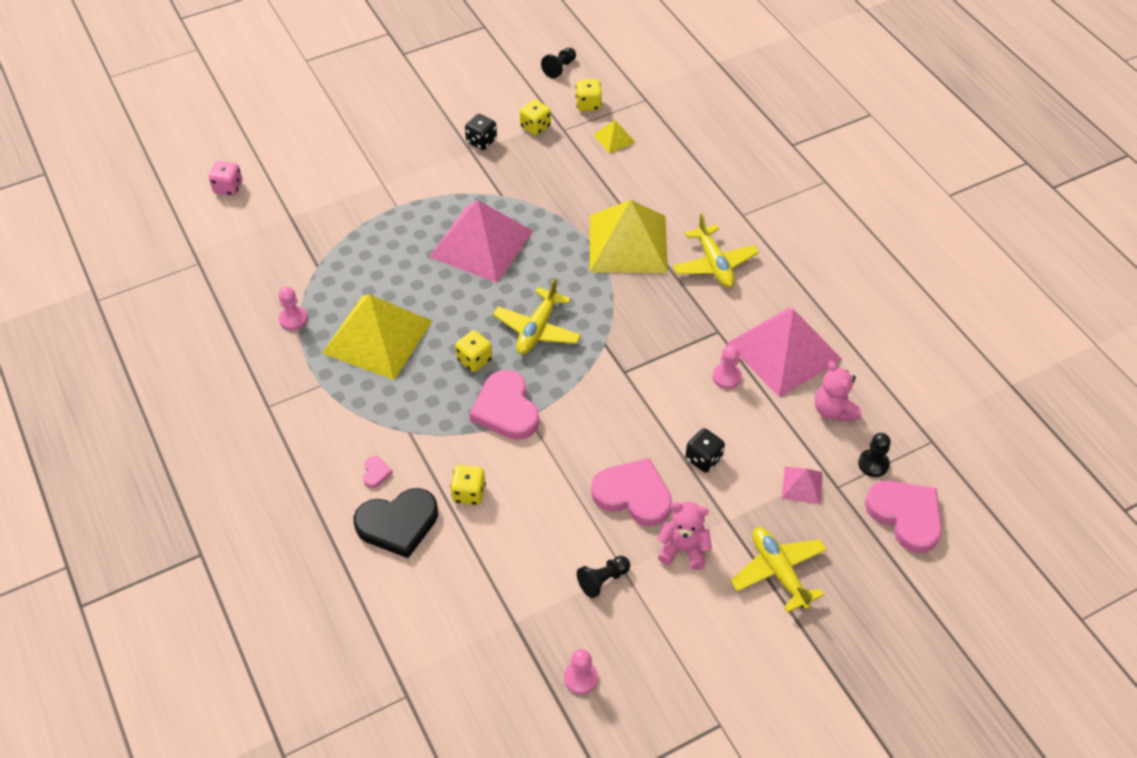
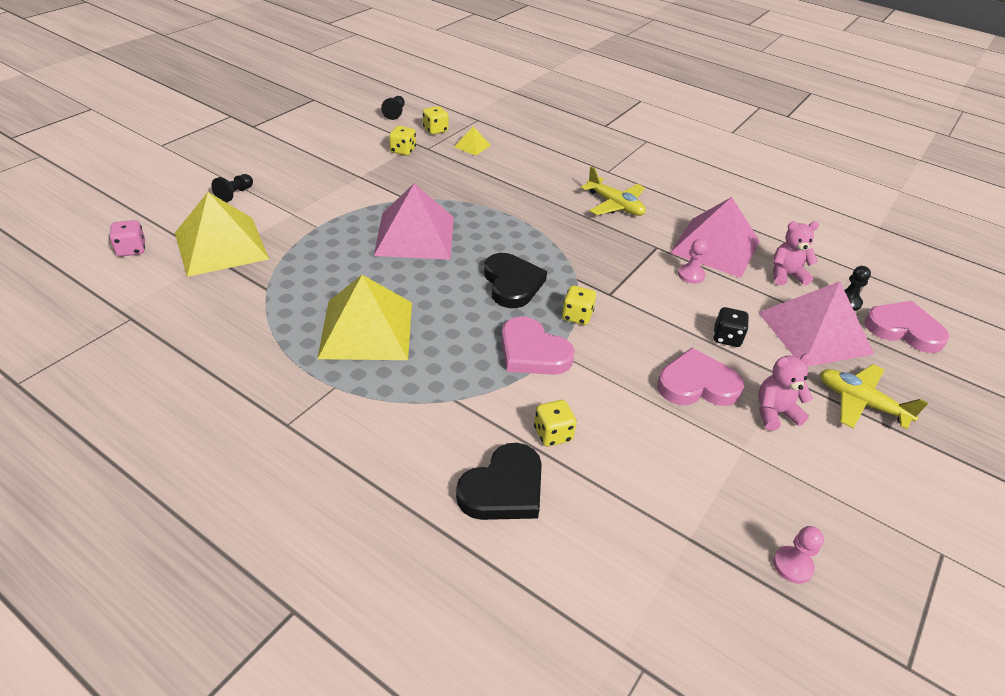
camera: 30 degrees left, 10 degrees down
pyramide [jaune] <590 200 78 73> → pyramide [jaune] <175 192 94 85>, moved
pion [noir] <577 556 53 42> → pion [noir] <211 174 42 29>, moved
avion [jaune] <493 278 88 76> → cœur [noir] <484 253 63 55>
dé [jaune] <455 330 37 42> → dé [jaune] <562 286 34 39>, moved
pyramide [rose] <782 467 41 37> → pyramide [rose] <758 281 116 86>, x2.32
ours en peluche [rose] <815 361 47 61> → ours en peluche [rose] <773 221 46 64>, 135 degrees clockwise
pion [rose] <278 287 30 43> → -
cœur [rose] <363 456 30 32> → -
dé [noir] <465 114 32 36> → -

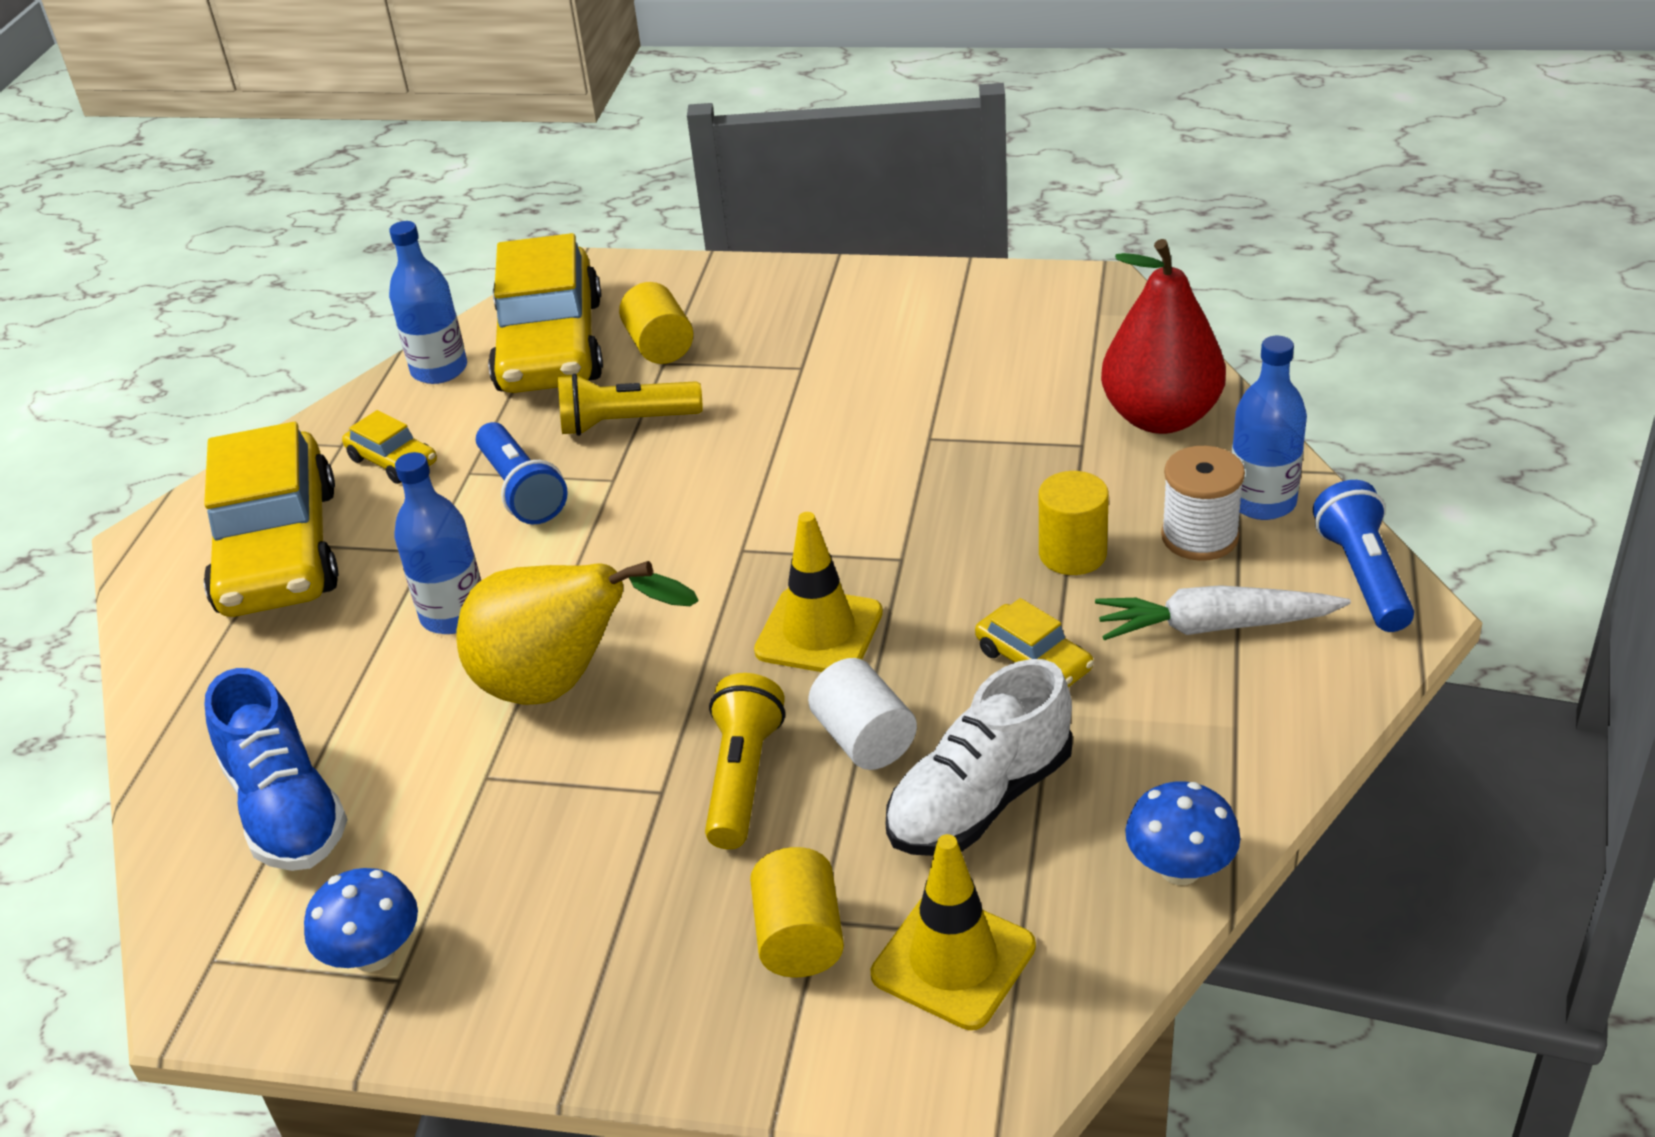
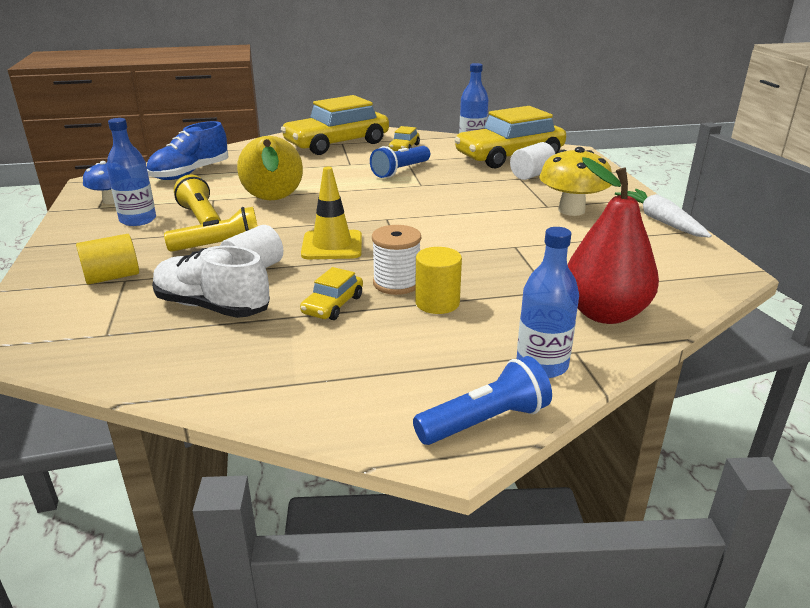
camera: 65 degrees right, 10 degrees down
bouteille [bleu] <394 452 87 182> → bouteille [bleu] <107 118 49 108>, moved
lampe de poche [jaune] <558 374 145 62> → lampe de poche [jaune] <174 175 47 49>, moved
bobine [blanc] <1161 446 84 115> → bobine [blanc] <372 225 49 70>, moved
cylindre [jaune] <619 282 74 82> → cylindre [blanc] <510 142 45 38>
- → champignon [jaune] <539 147 73 69>
carotte [blanc] <1095 585 256 55> → carotte [blanc] <615 189 97 49>, moved
cône de chantier [jaune] <871 834 165 196> → -
champignon [bleu] <1125 781 115 104> → -

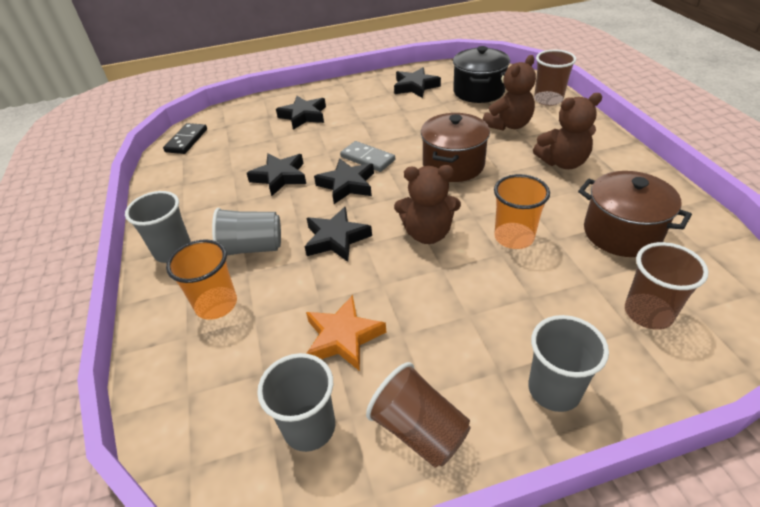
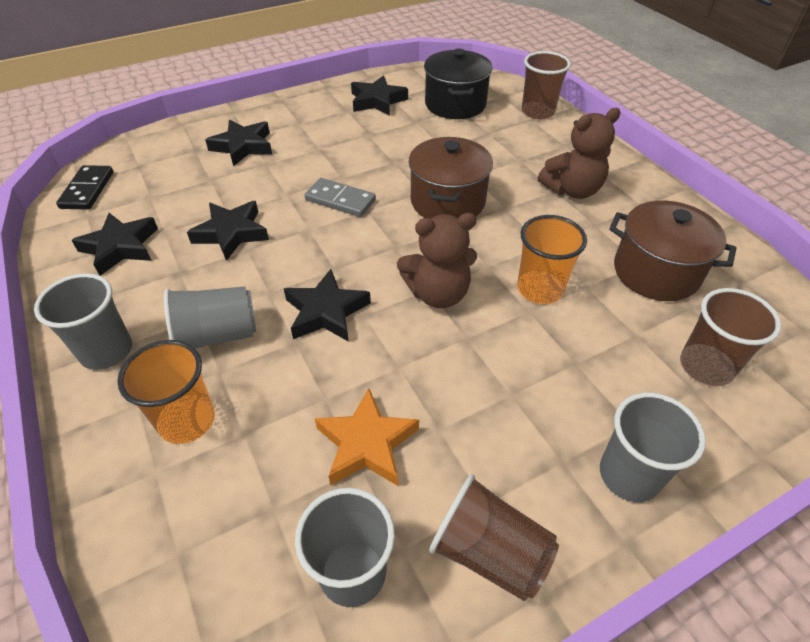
camera: 15 degrees left, 5 degrees up
étoile [noir] <314 158 60 46> → étoile [noir] <71 213 87 63>, moved
ours en peluche [marron] <483 55 53 76> → -

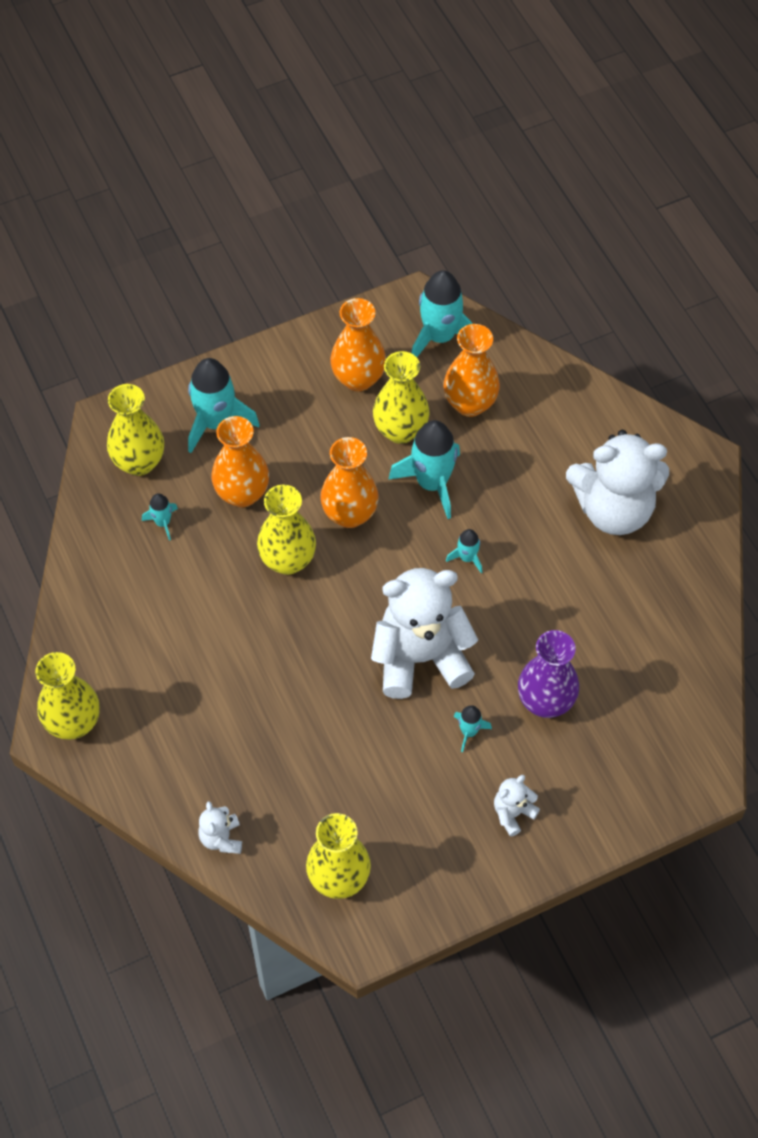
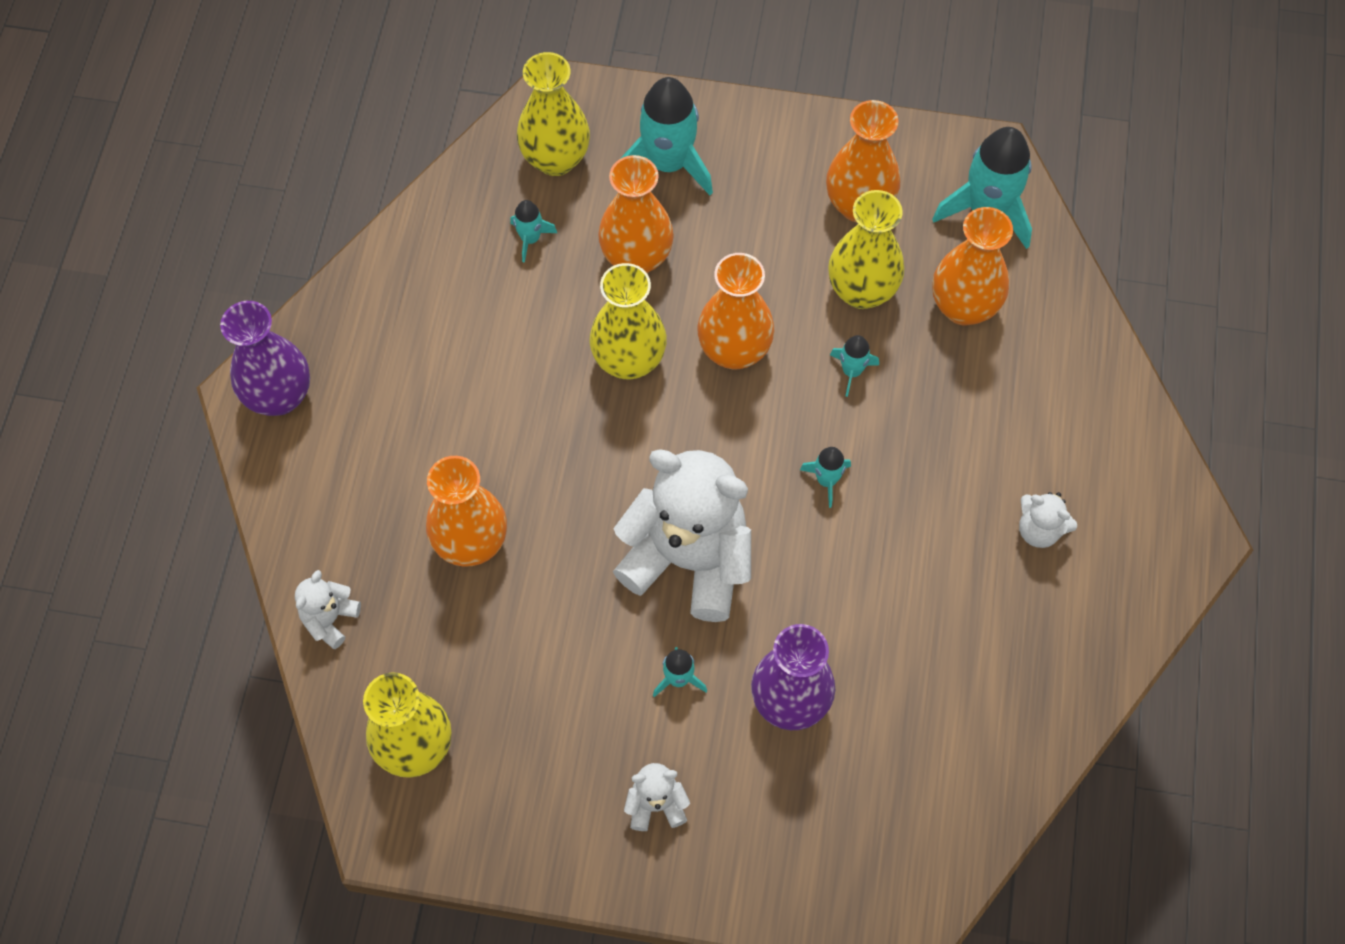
camera: 35 degrees right, 5 degrees up
vase [jaune] <35 652 65 88> → vase [violet] <220 301 90 115>
- → vase [orange] <426 456 81 111>
fusée [turquoise] <388 420 72 99> → fusée [turquoise] <830 335 49 62>, x0.49
ours en peluche [blanc] <566 430 103 105> → ours en peluche [blanc] <1019 492 58 56>, x0.44

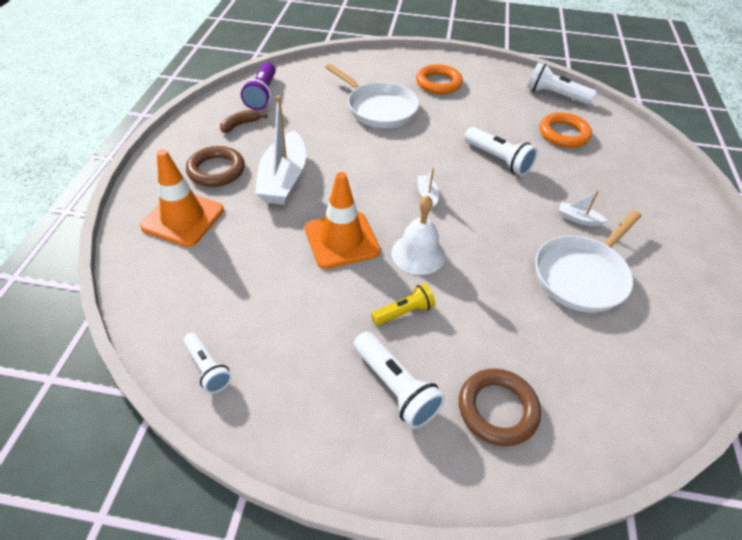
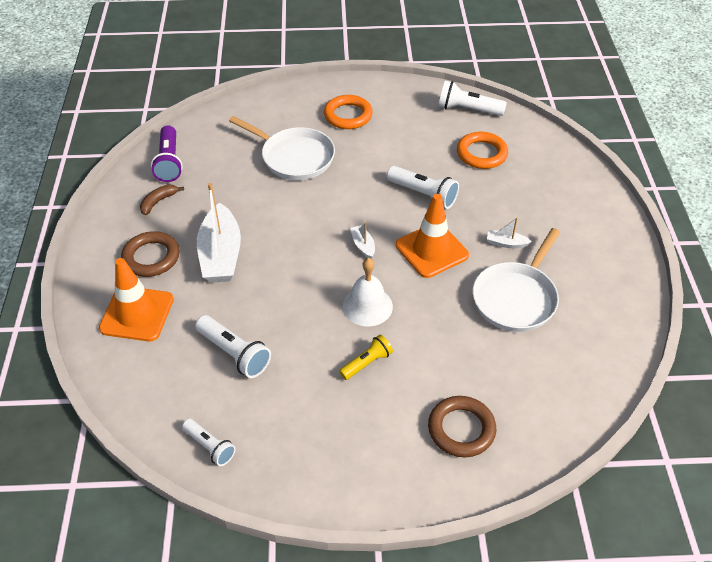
camera: 10 degrees left, 0 degrees up
lampe de poche [blanc] <354 331 91 98> → lampe de poche [blanc] <195 315 76 63>, moved
cône de chantier [orange] <305 172 76 97> → cône de chantier [orange] <396 194 73 84>, moved

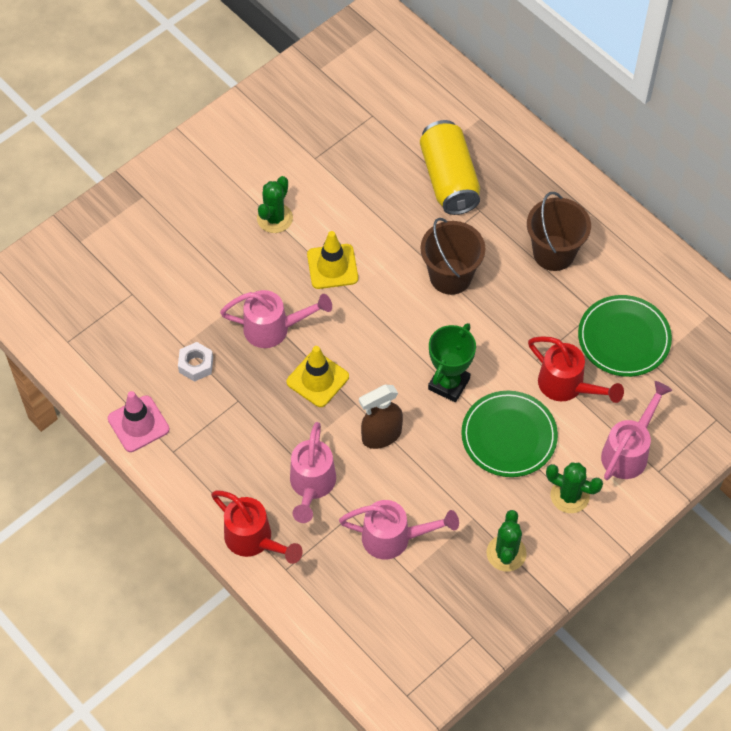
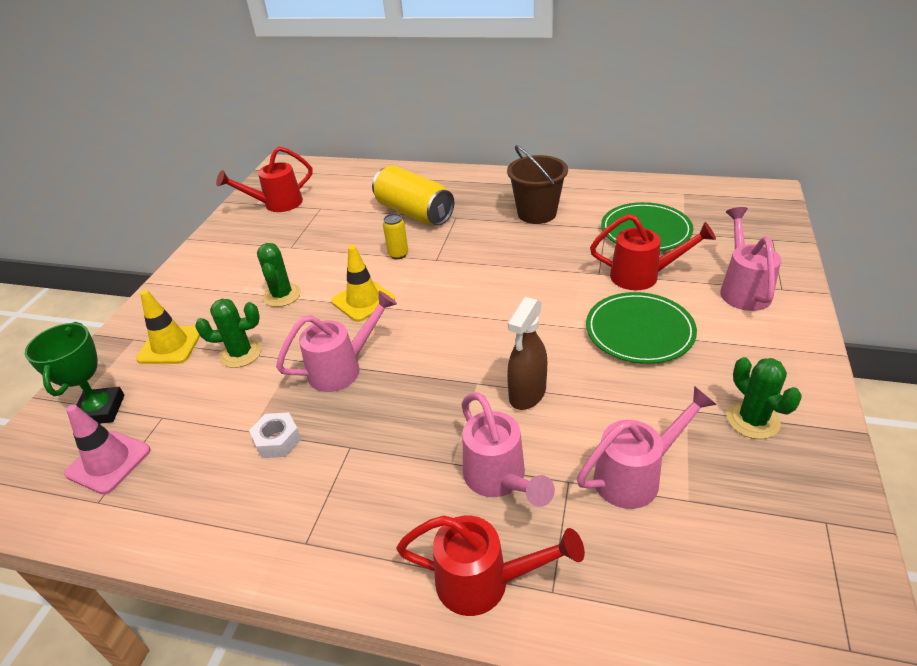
camera: 30 degrees left, 20 degrees down
trophée [vert] <428 323 48 79> → trophée [vert] <25 322 100 102>, moved
cône de chantier [rose] <108 391 62 61> → cône de chantier [rose] <64 404 87 90>, moved
cône de chantier [jaune] <286 346 63 61> → cône de chantier [jaune] <136 290 64 74>, moved
cactus [vert] <546 462 57 51> → cactus [vert] <195 299 67 69>, moved
- → arrosoir [rouge] <216 146 96 66>
- → canette [jaune] <383 214 25 45>
seau [marron] <421 218 64 77> → -

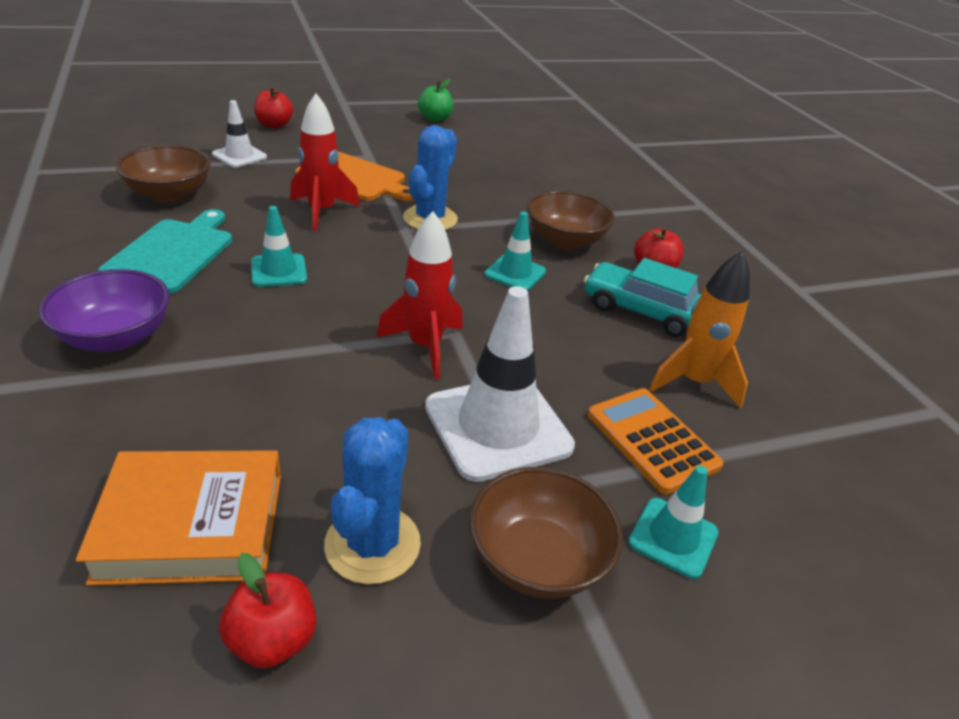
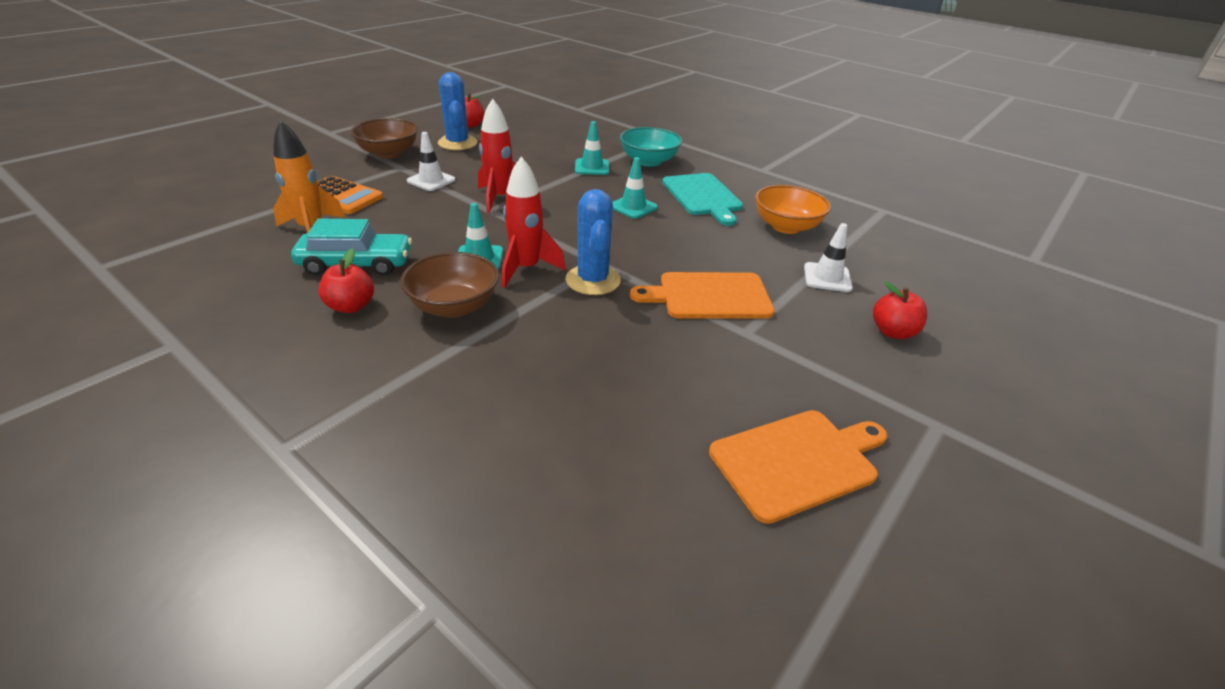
camera: 150 degrees right, 0 degrees up
cône de chantier [blanc] <425 286 150 196> → cône de chantier [blanc] <407 132 48 59>, x0.54
fusée [rouge] <290 94 70 137> → fusée [rouge] <502 157 64 131>, moved
cône de chantier [turquoise] <628 465 91 114> → cône de chantier [turquoise] <575 121 34 54>, moved
bol [violet] <39 269 131 82> → bol [turquoise] <620 127 62 40>
pomme [vert] <418 78 36 44> → planche à découper [orange] <709 410 178 114>
bol [marron] <116 145 95 57> → bol [orange] <755 185 76 49>
livre [orange] <76 450 205 136> → -

